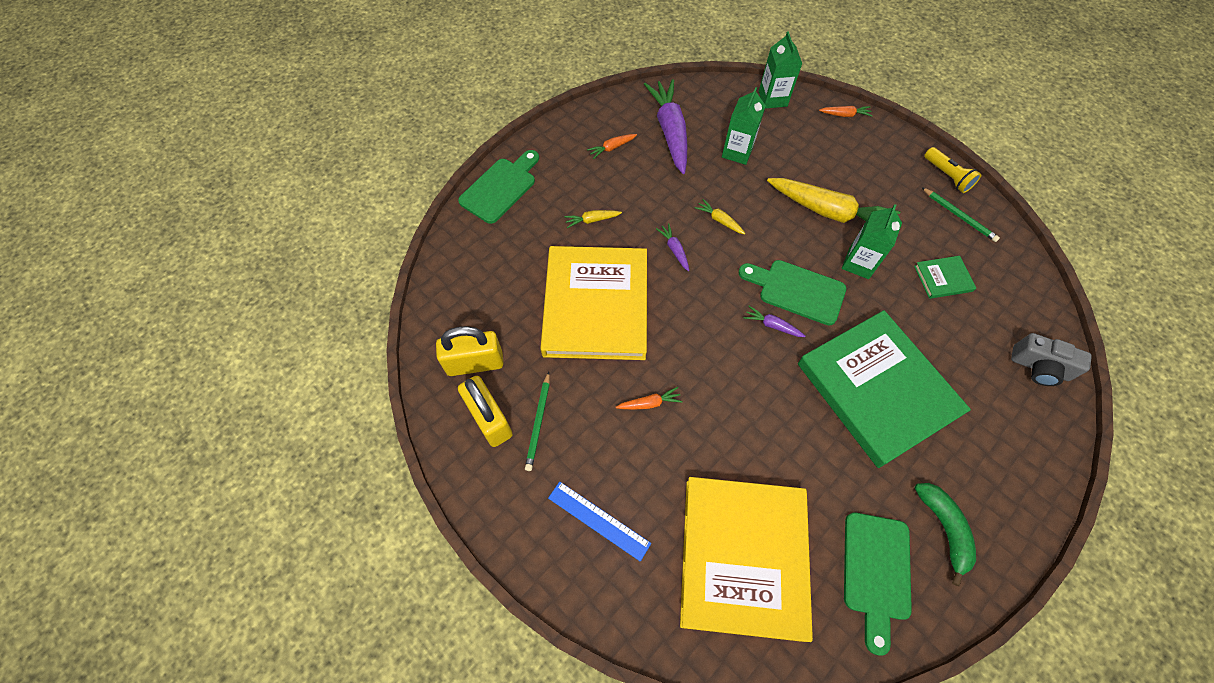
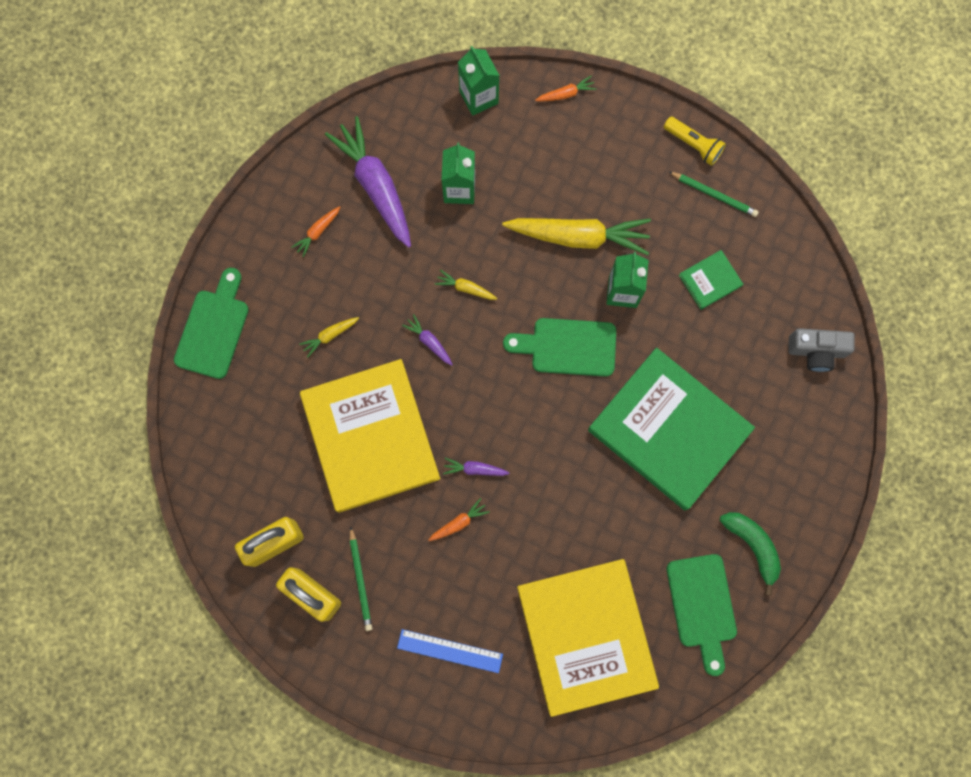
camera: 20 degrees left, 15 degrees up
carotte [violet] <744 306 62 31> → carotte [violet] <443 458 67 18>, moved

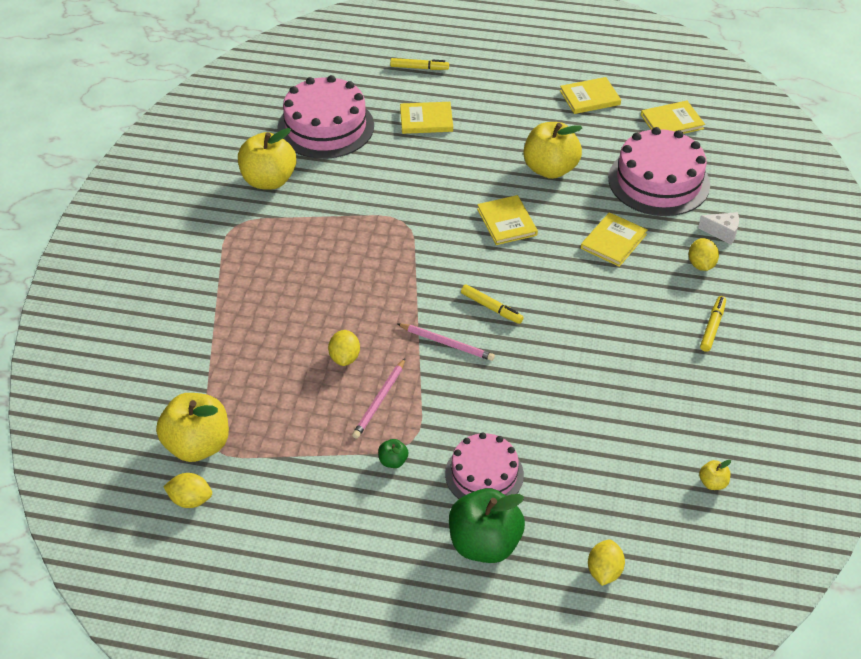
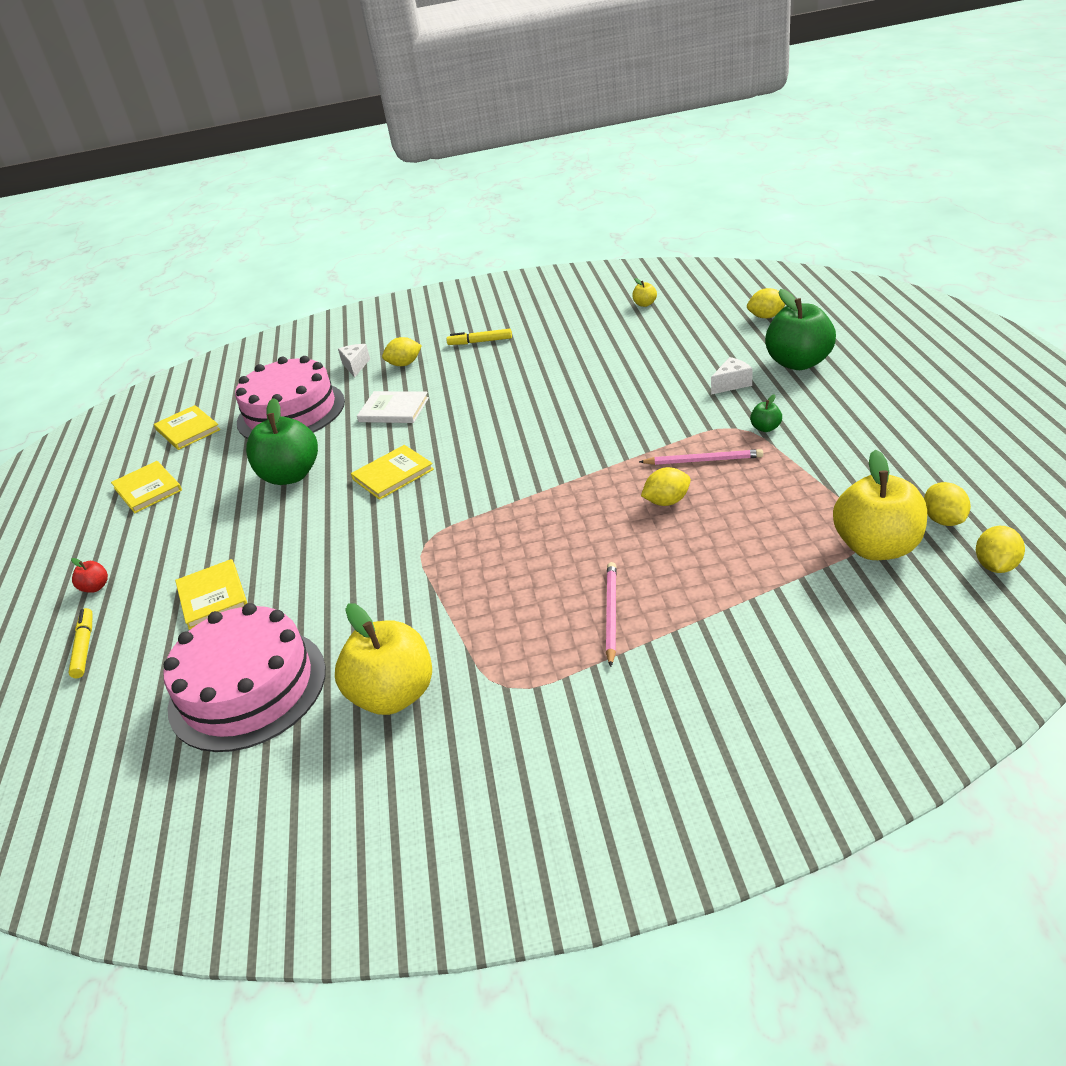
camera: 105 degrees left, 10 degrees down
- → pomme [rouge] <71 558 37 35>
pomme [jaune] <524 122 58 57> → pomme [vert] <246 398 72 87>
livre [jaune] <581 212 66 55> → livre [blanc] <357 391 72 32>
crayon [rose] <397 323 98 38> → crayon [rose] <606 562 11 105>, moved
gâteau [rose] <445 432 79 67> → fromage [blanc] <711 357 41 38>
- → citron [jaune] <976 526 49 47>
feutre [jaune] <461 284 63 40> → -

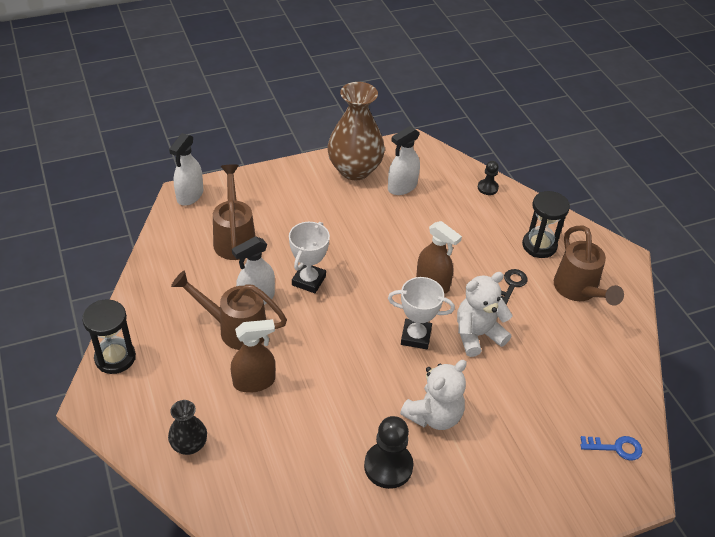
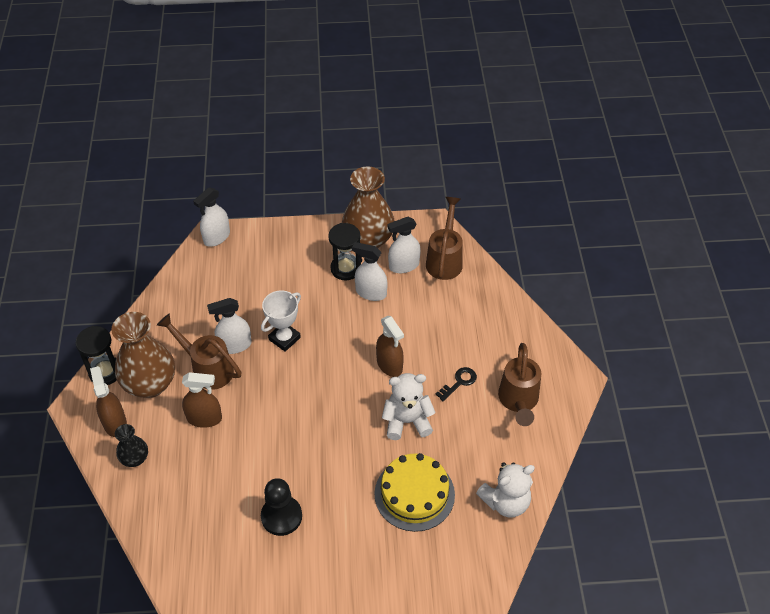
camera: 20 degrees right, 5 degrees up
- → vaporisateur [marron] <90 366 37 71>
- → vase [marron] <111 312 64 86>
sablier [noir] <522 191 48 67> → sablier [noir] <328 223 33 57>, moved
- → vaporisateur [blanc] <352 242 36 59>
- → gâteau [jaune] <374 453 81 79>
arrosoir [marron] <213 164 42 96> → arrosoir [marron] <426 197 37 83>, moved
ours en peluche [blanc] <400 360 67 70> → ours en peluche [blanc] <476 462 59 56>, moved
trophée [blanc] <388 277 67 72> → -
pion [noir] <478 161 21 34> → -
clé [bleu] <581 436 61 24> → -

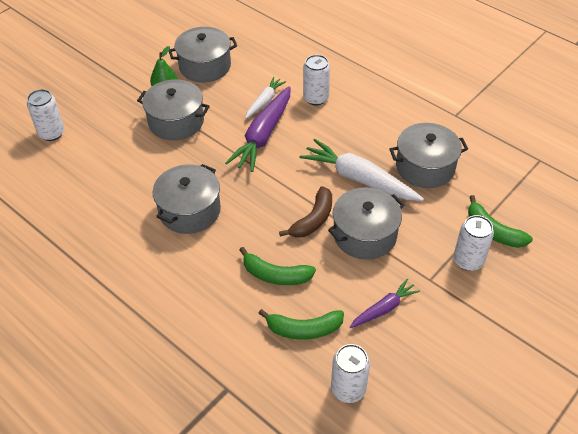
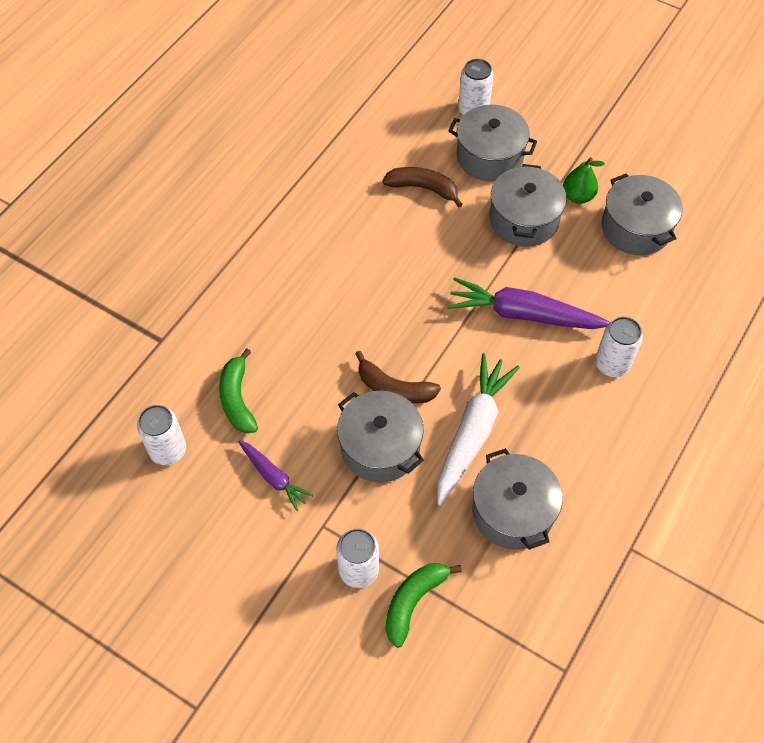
camera: 80 degrees right, 10 degrees up
- → banane [marron] <382 167 81 40>
marmite [gris] <153 164 68 70> → marmite [gris] <448 105 89 76>, moved
banane [vert] <240 247 76 38> → -
carotte [blanc] <245 77 41 42> → -

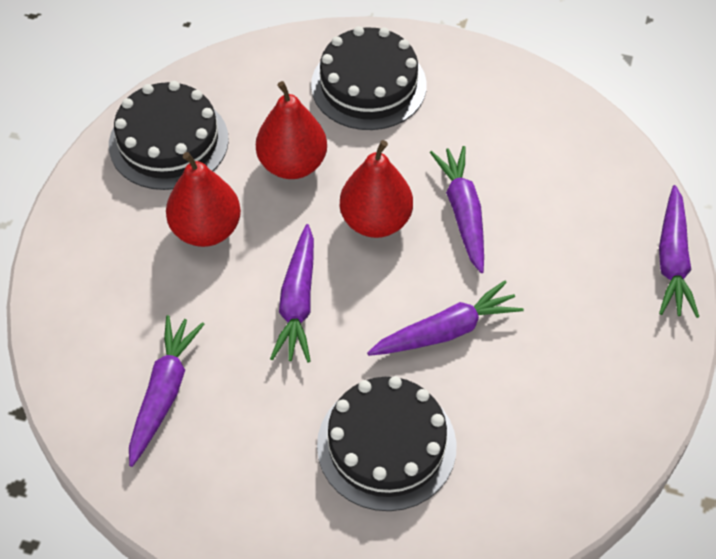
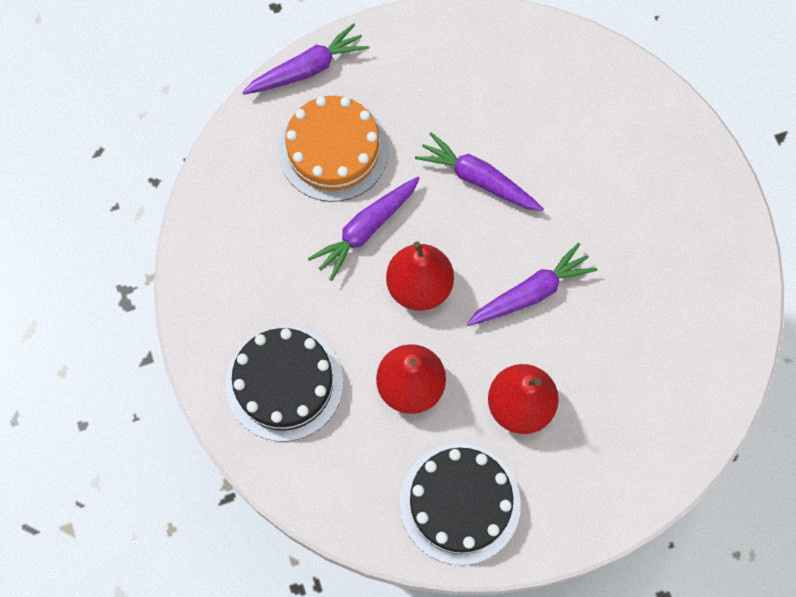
camera: 125 degrees left, 15 degrees up
- → gâteau [orange] <279 96 110 106>
carotte [violet] <129 315 75 152> → -
gâteau [noir] <317 376 140 135> → -

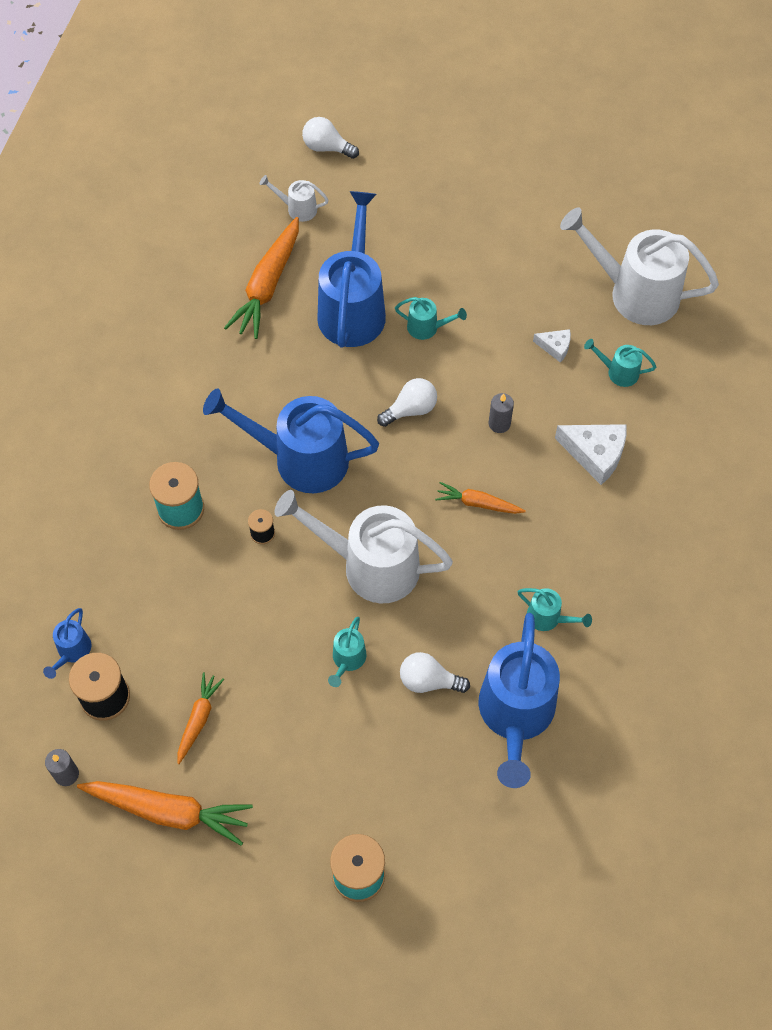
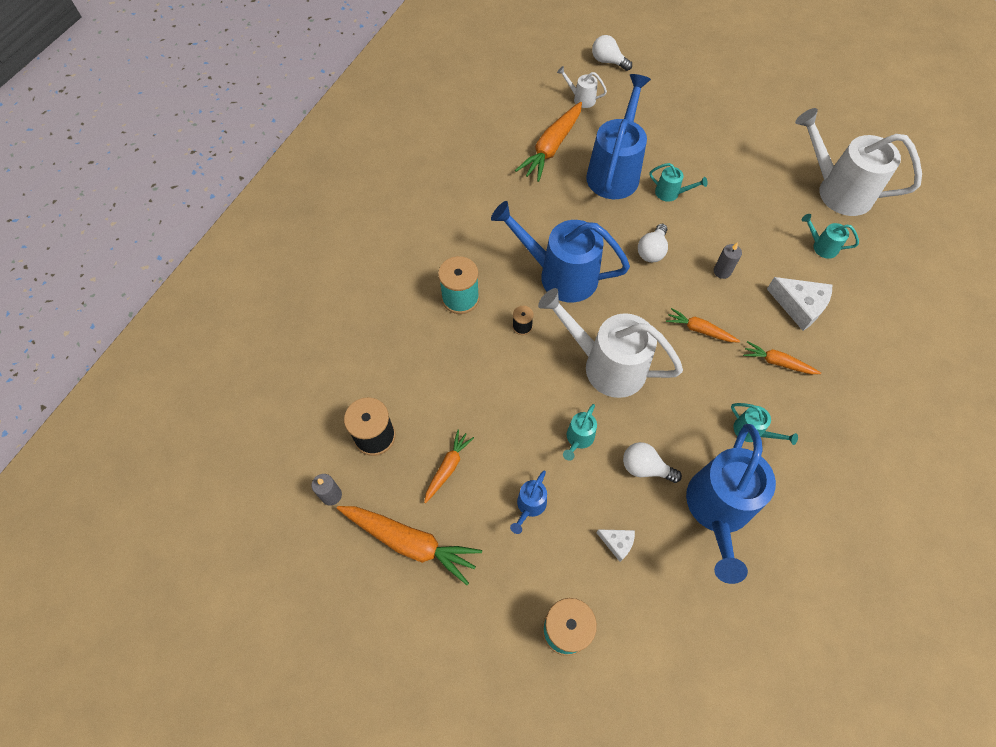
camera: 10 degrees right, 0 degrees up
arrosoir [bleu] <43 608 48 71> → arrosoir [bleu] <510 470 37 64>, moved
fromage [blanc] <533 329 38 34> → fromage [blanc] <596 529 39 33>, moved
ampoule [blanc] <377 378 60 49> → ampoule [blanc] <638 224 30 38>, 135 degrees clockwise
- → carotte [orange] <743 341 78 33>

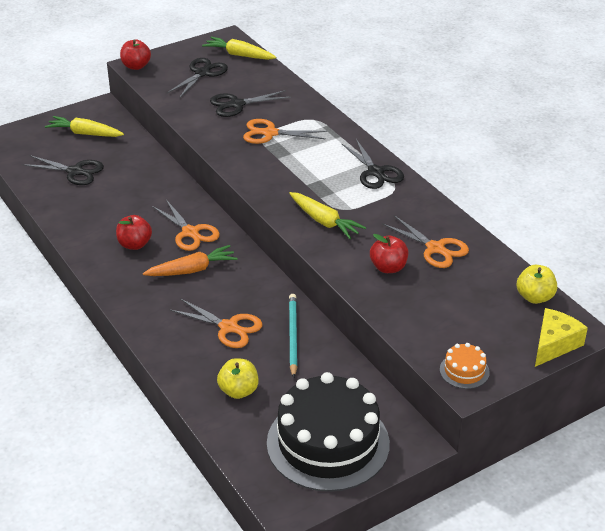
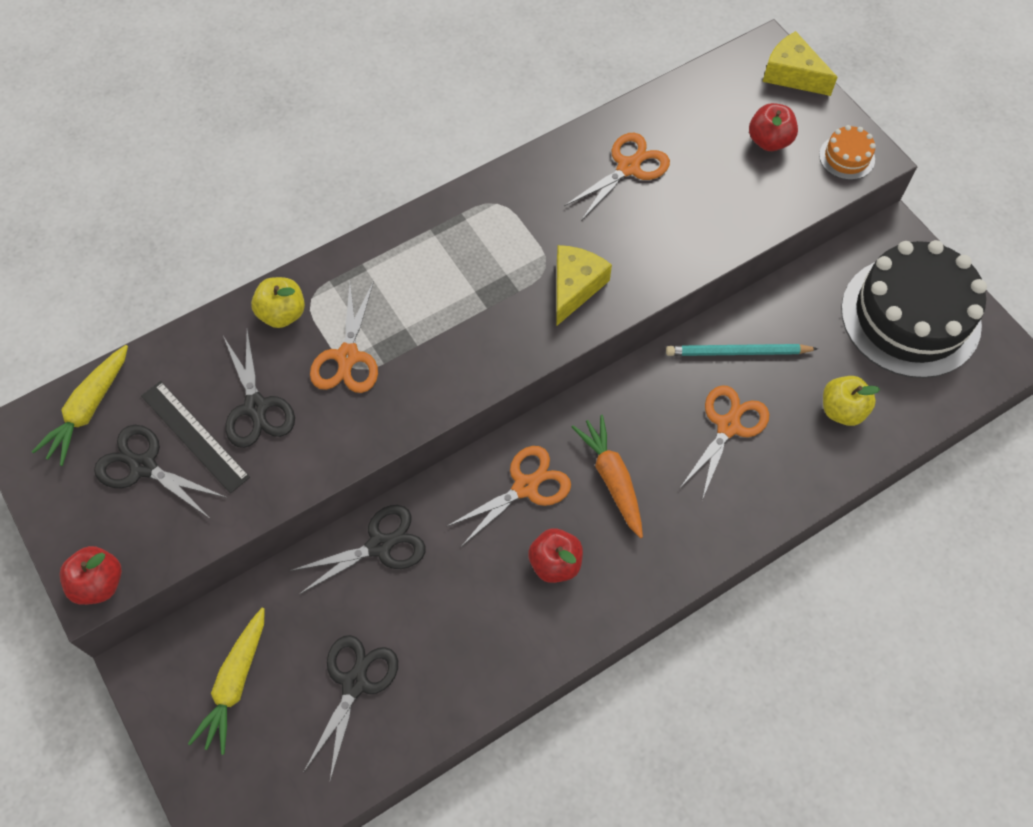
camera: 90 degrees left, 25 degrees up
- → règle [noir] <141 381 109 112>
pomme [jaune] <517 265 40 39> → pomme [jaune] <251 277 54 51>, moved
ciseaux [noir] <342 139 62 50> → ciseaux [noir] <290 505 136 89>, moved
carotte [jaune] <289 192 77 47> → fromage [jaune] <556 245 56 81>
pomme [rouge] <370 234 38 39> → pomme [rouge] <749 103 49 48>, moved

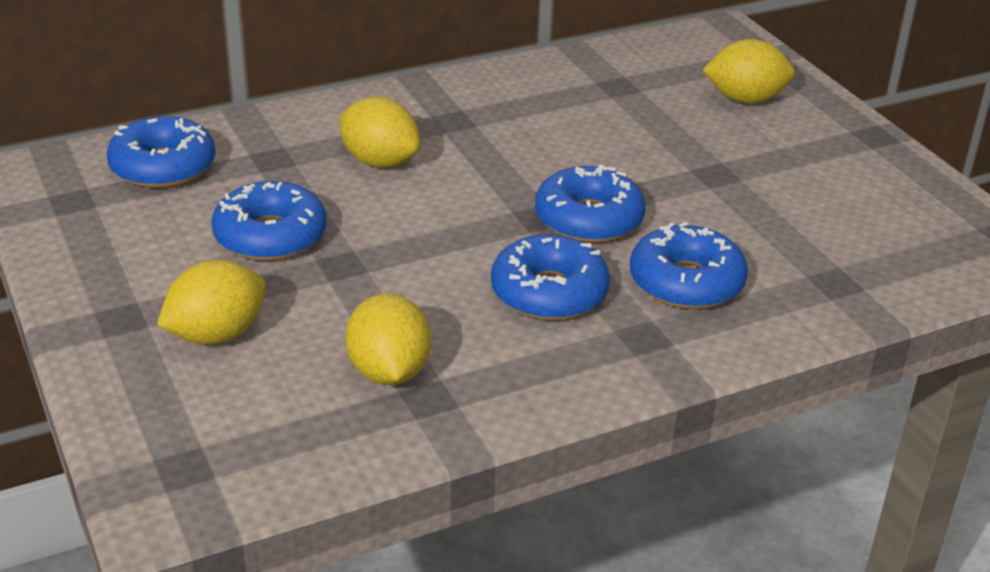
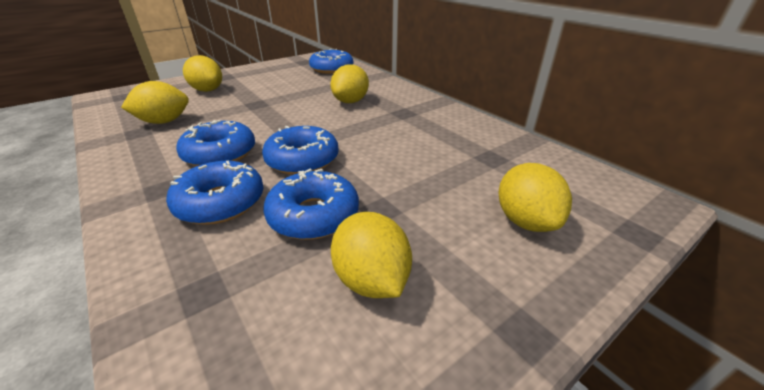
camera: 80 degrees right, 0 degrees up
beignet [bleu] <211 181 116 80> → beignet [bleu] <263 169 96 71>, moved
- → citron [jaune] <331 212 81 86>

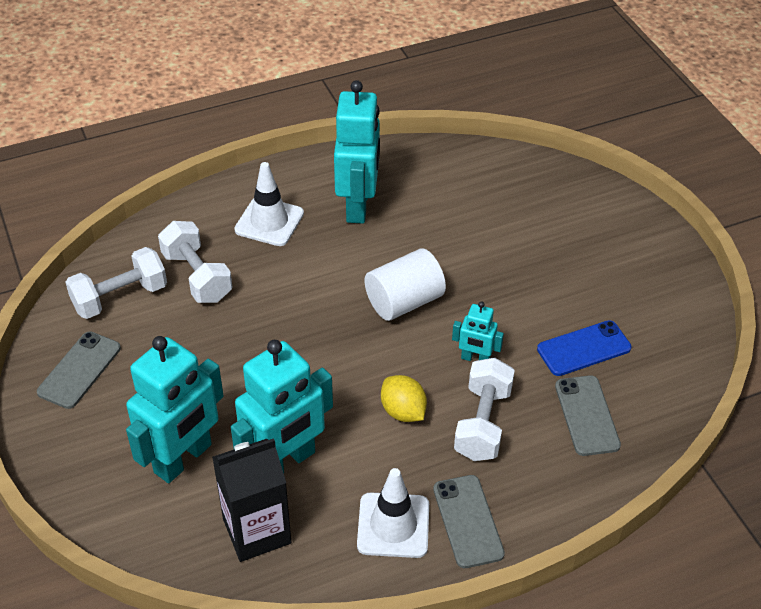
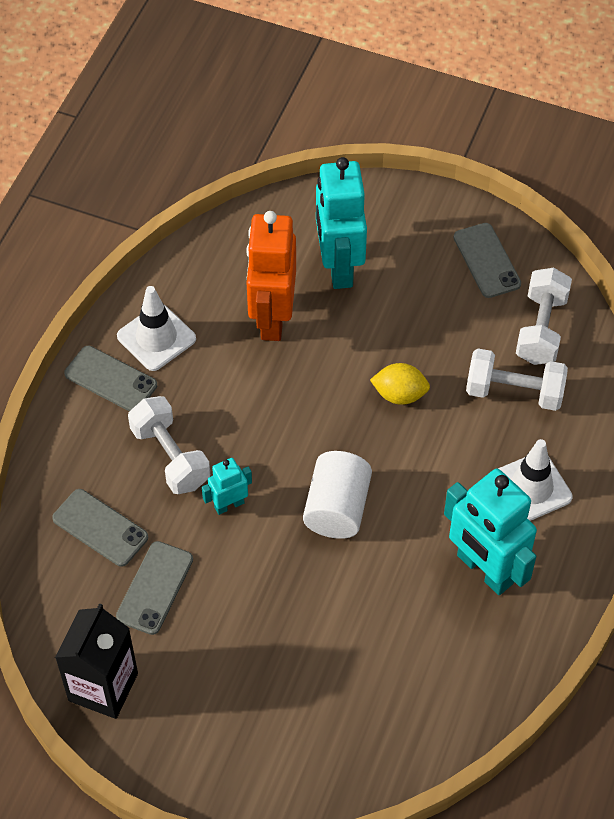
camera: 135 degrees right, 10 degrees up
brique de lait [noir] <212 438 80 124> → brique de lait [noir] <55 603 83 116>, moved
téléphone [bleu] <537 320 95 56> → téléphone [gris] <116 541 77 94>
robot [turquoise] <231 340 102 133> → robot [orange] <246 211 50 130>
citron [jaune] <381 375 46 47> → citron [jaune] <370 363 60 42>, moved

